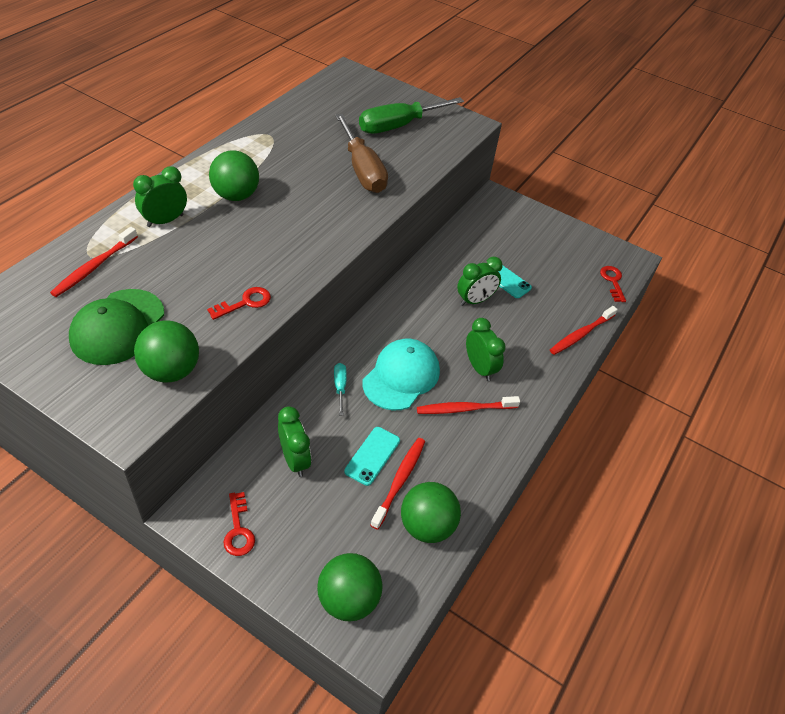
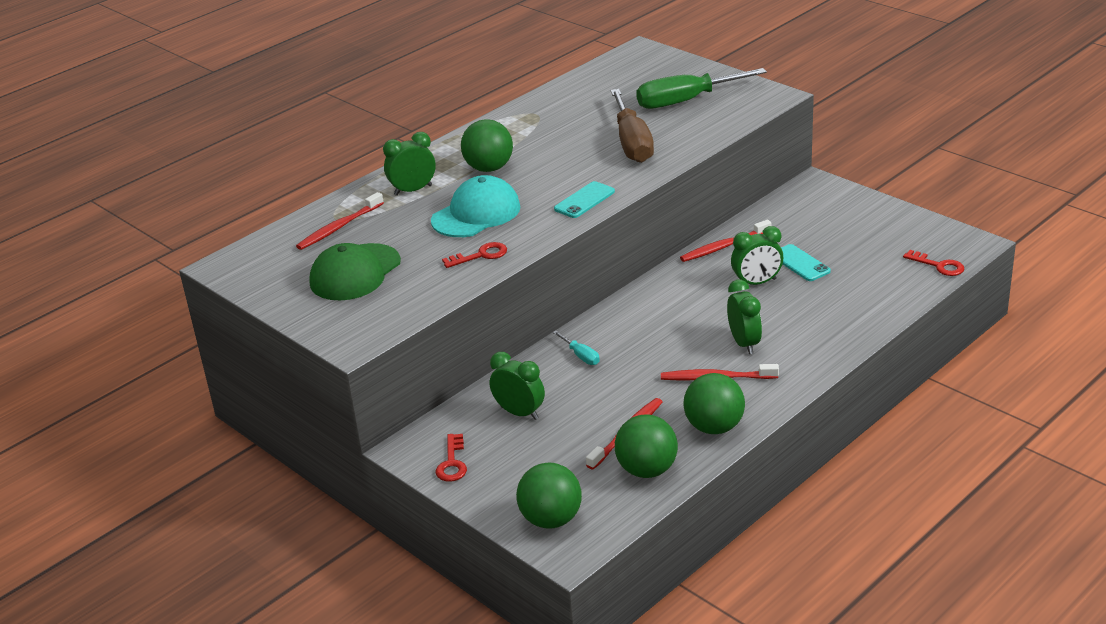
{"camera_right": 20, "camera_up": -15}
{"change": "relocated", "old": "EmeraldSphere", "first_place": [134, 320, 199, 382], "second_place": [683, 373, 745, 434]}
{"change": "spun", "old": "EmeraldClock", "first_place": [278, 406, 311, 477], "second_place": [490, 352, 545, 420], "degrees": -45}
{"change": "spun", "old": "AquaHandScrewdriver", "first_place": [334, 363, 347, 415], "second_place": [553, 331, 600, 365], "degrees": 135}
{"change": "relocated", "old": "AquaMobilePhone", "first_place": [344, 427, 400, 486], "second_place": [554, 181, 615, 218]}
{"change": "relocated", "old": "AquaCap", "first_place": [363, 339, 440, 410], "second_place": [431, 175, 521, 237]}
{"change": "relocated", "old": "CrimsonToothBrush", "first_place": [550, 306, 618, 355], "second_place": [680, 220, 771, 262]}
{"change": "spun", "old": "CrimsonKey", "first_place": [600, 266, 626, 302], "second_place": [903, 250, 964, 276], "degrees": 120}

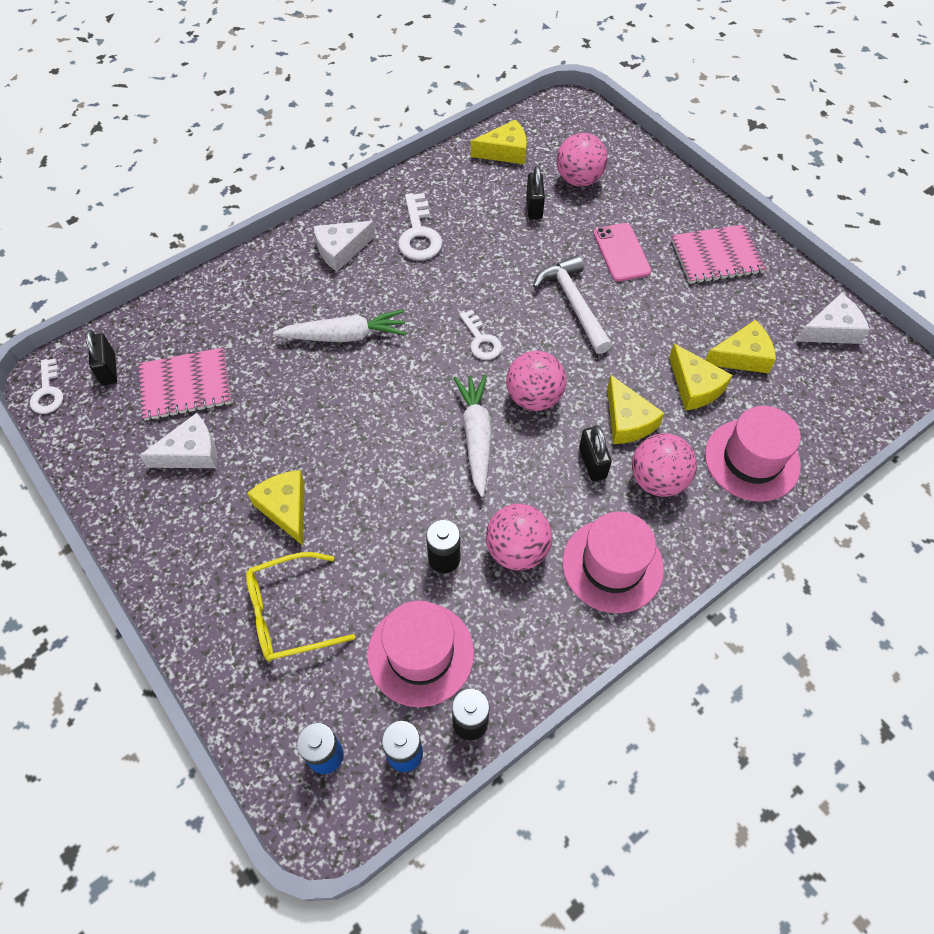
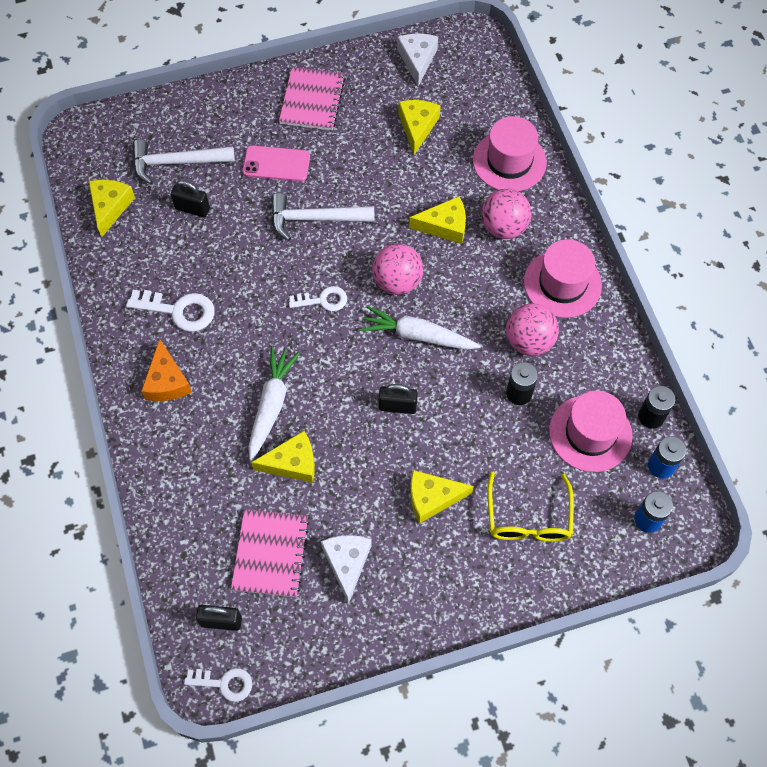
{"camera_right": -70, "camera_up": 5}
{"change": "colour", "old": "PureWhiteCheese", "new": "OrangeCheese", "first_place": [314, 221, 375, 271], "second_place": [141, 339, 192, 401]}
{"change": "exchanged", "old": "RosePinkSphere", "new": "PureWhiteHammer", "first_place": [557, 133, 608, 187], "second_place": [133, 139, 235, 185]}
{"change": "relocated", "old": "JetBlackSmallLock", "first_place": [579, 425, 612, 481], "second_place": [379, 384, 418, 414]}
{"change": "relocated", "old": "BrightYellowCheese", "first_place": [669, 344, 733, 411], "second_place": [251, 431, 315, 483]}

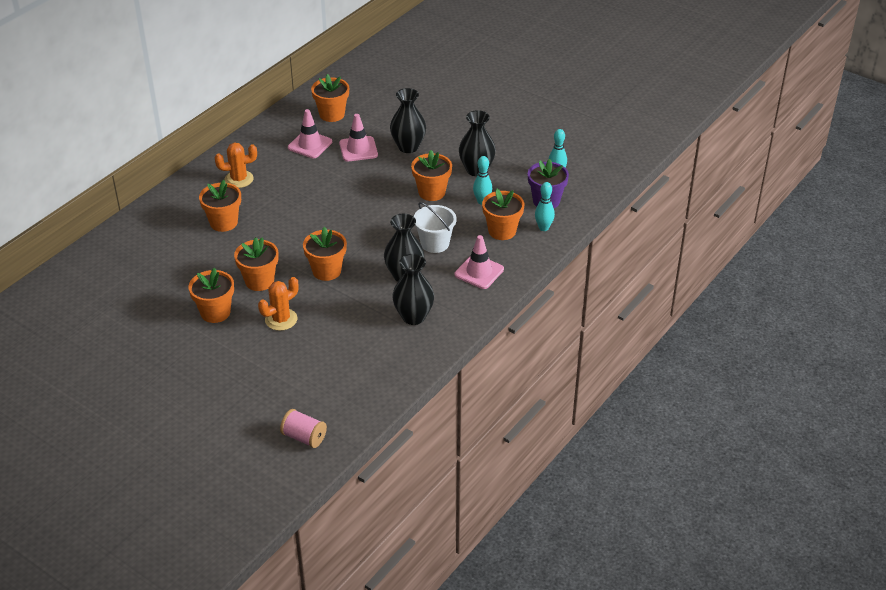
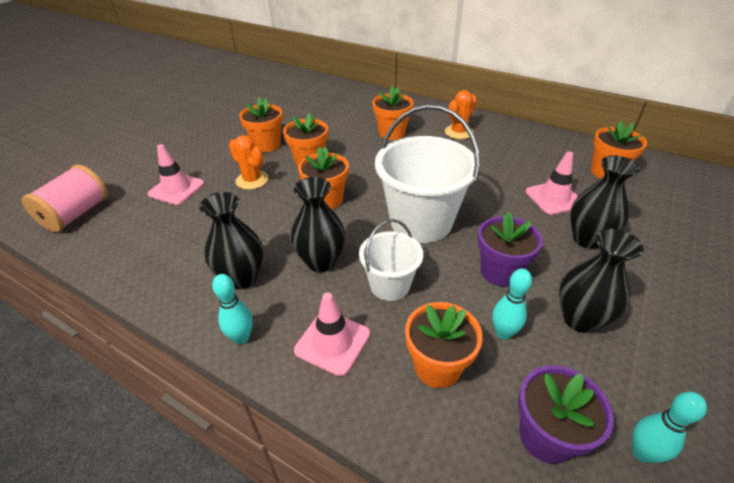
{"camera_right": 85, "camera_up": 0}
{"change": "spun", "old": "OrangeSaguaroCactus", "first_place": [215, 143, 257, 188], "second_place": [445, 90, 477, 139], "degrees": 60}
{"change": "size", "old": "RosePinkBobbin", "first_place": [280, 409, 327, 448], "second_place": [22, 165, 108, 232], "factor": 1.51}
{"change": "relocated", "old": "RosePinkSafetyCone", "first_place": [288, 109, 332, 158], "second_place": [148, 144, 204, 205]}
{"change": "colour", "old": "OrangePottedPlant", "new": "RoyalPurplePottedPlant", "first_place": [411, 150, 452, 201], "second_place": [478, 212, 543, 286]}
{"change": "relocated", "old": "AquaTenpin", "first_place": [535, 182, 555, 231], "second_place": [212, 274, 253, 344]}
{"change": "appeared", "new": "PureWhiteSandBucket", "second_place": [375, 105, 480, 243]}

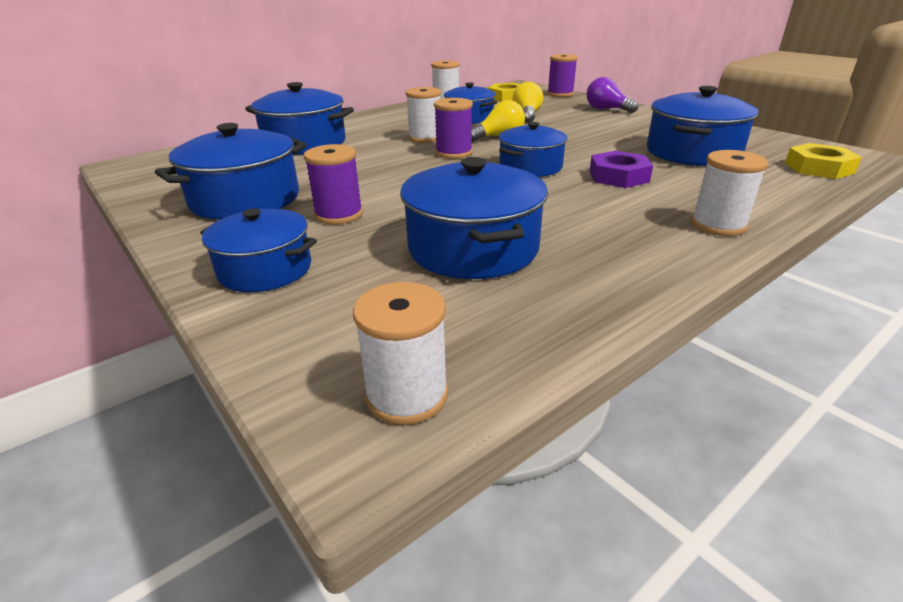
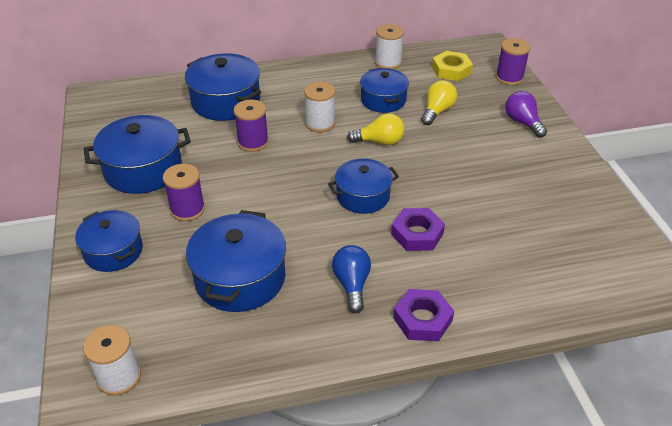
{"camera_right": 25, "camera_up": 10}
{"change": "relocated", "old": "RoyalPurpleBobbin", "first_place": [434, 98, 473, 159], "second_place": [234, 100, 269, 152]}
{"change": "missing", "old": "RoyalBlueStockpot", "first_place": [647, 86, 758, 166]}
{"change": "exchanged", "old": "PureWhiteBobbin", "new": "RoyalPurpleHexagonNut", "first_place": [691, 150, 768, 236], "second_place": [393, 289, 454, 341]}
{"change": "missing", "old": "BrightYellowHexagonNut", "first_place": [785, 143, 862, 179]}
{"change": "appeared", "new": "RoyalBlueLightBulb", "second_place": [332, 245, 371, 313]}

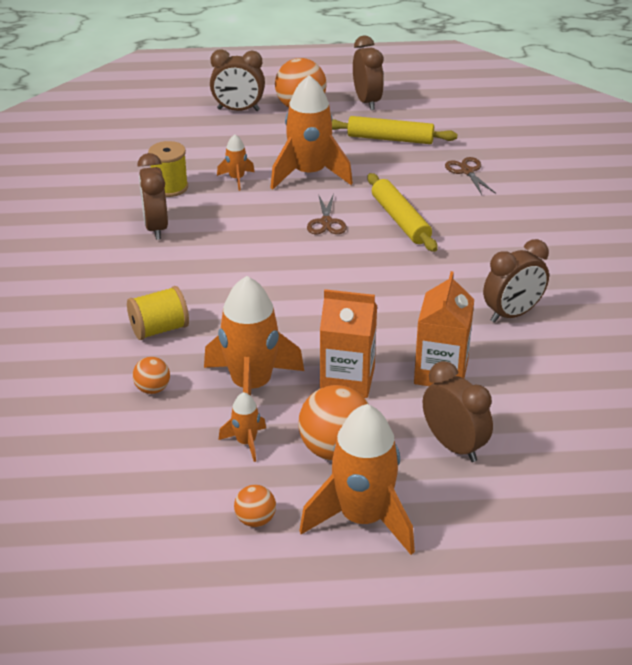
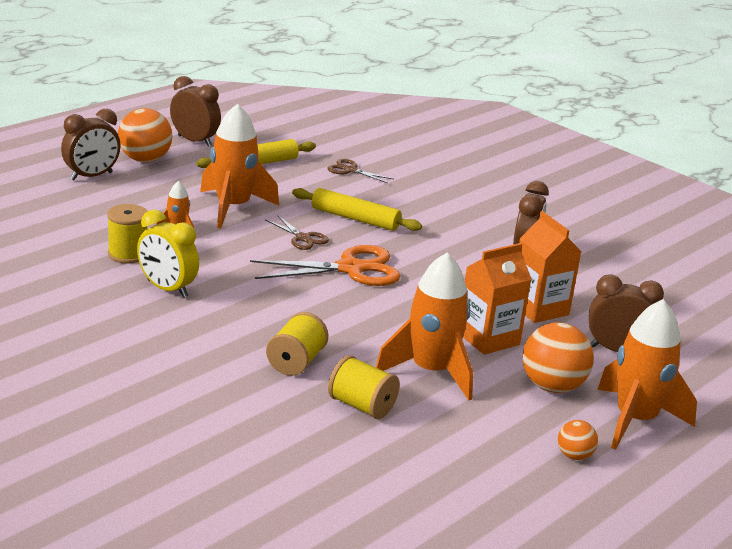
{"camera_right": -45, "camera_up": -10}
{"change": "exchanged", "old": "OrangeSphere", "new": "BrightYellowBobbin", "first_place": [133, 357, 170, 394], "second_place": [328, 355, 400, 419]}
{"change": "colour", "old": "RussetClock", "new": "BrightYellowClock", "first_place": [137, 153, 168, 240], "second_place": [137, 210, 199, 298]}
{"change": "missing", "old": "OrangeSpaceship", "first_place": [218, 392, 266, 462]}
{"change": "appeared", "new": "OrangeScissors", "second_place": [250, 245, 401, 286]}

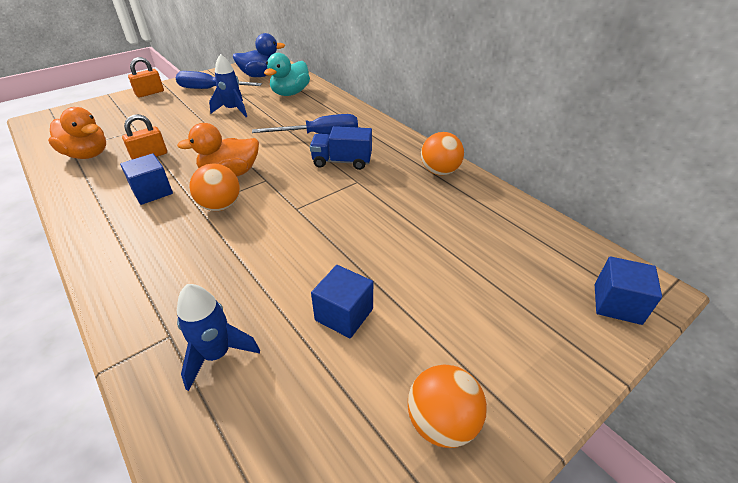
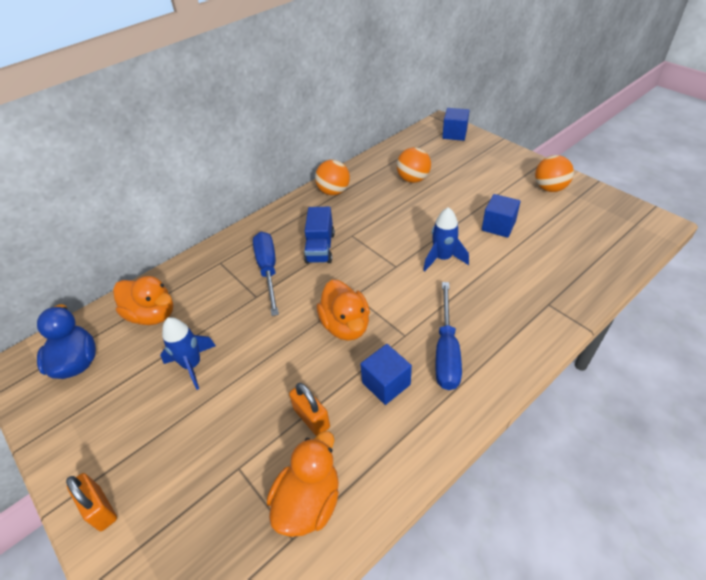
{"camera_right": -90, "camera_up": 5}
{"change": "relocated", "old": "RoyalBlueHandScrewdriver", "first_place": [176, 71, 262, 89], "second_place": [436, 282, 462, 390]}
{"change": "relocated", "old": "RoyalBlueSpaceship", "first_place": [177, 284, 260, 391], "second_place": [423, 207, 469, 271]}
{"change": "relocated", "old": "OrangeSphere", "first_place": [190, 164, 240, 211], "second_place": [397, 147, 431, 183]}
{"change": "colour", "old": "AquaDuck", "new": "OrangeDuck", "first_place": [264, 53, 310, 96], "second_place": [113, 276, 173, 325]}

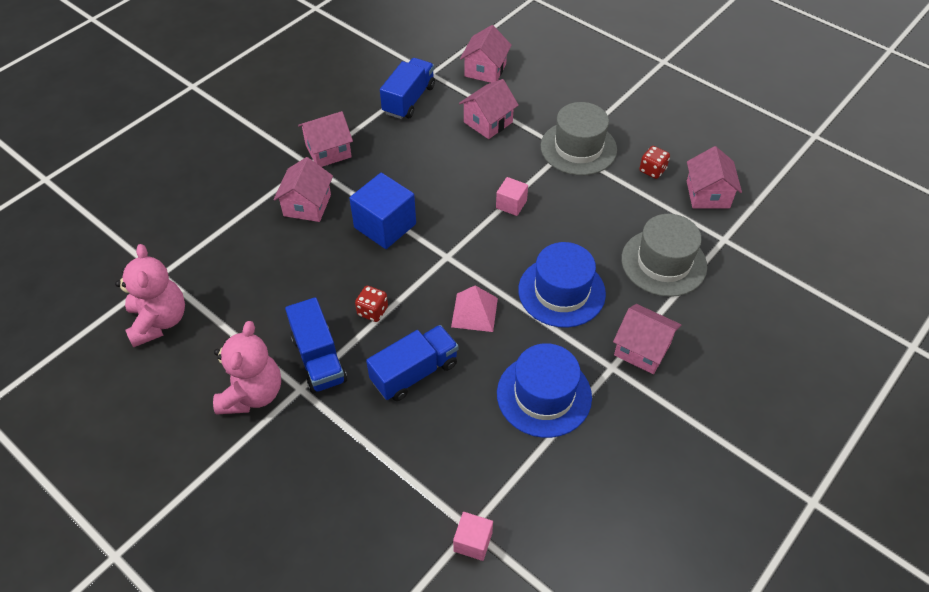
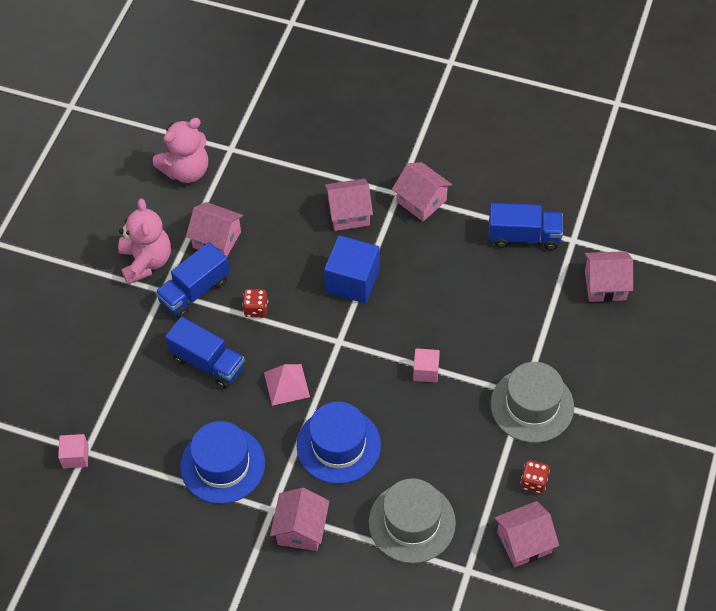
{"camera_right": 70, "camera_up": 5}
{"change": "spun", "old": "RosePinkStuffedBear", "first_place": [213, 321, 281, 415], "second_place": [118, 198, 171, 284], "degrees": -90}
{"change": "relocated", "old": "RosePinkToyHouse", "first_place": [459, 79, 519, 139], "second_place": [186, 202, 243, 257]}

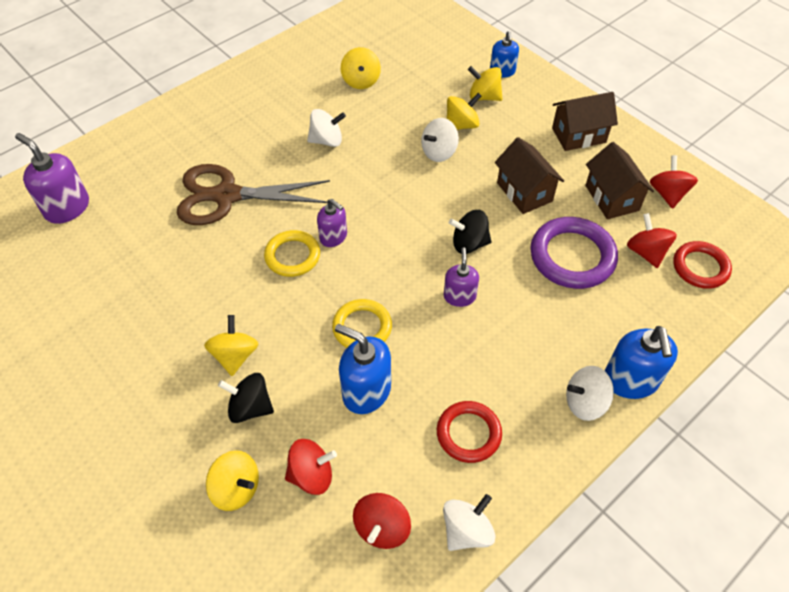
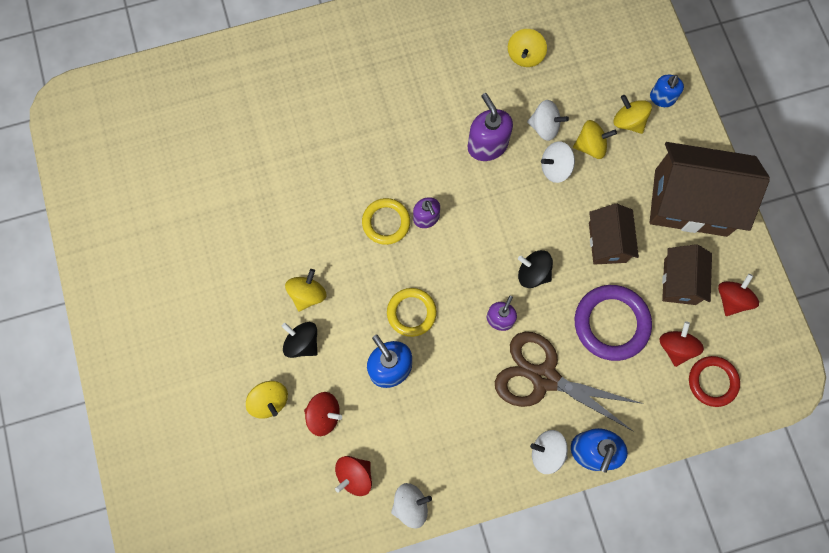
{"camera_right": 25, "camera_up": 20}
{"change": "relocated", "old": "RoyalPurpleSoapDispenser", "first_place": [15, 133, 89, 224], "second_place": [468, 93, 513, 161]}
{"change": "relocated", "old": "RussetScissors", "first_place": [177, 164, 330, 225], "second_place": [495, 332, 644, 432]}
{"change": "relocated", "old": "PureWhiteWhirligig", "first_place": [307, 109, 346, 147], "second_place": [527, 100, 569, 141]}
{"change": "missing", "old": "CrimsonHoop", "first_place": [437, 401, 502, 463]}
{"change": "size", "old": "RussetToyHouse", "first_place": [552, 92, 618, 151], "second_place": [649, 142, 770, 237], "factor": 1.8}

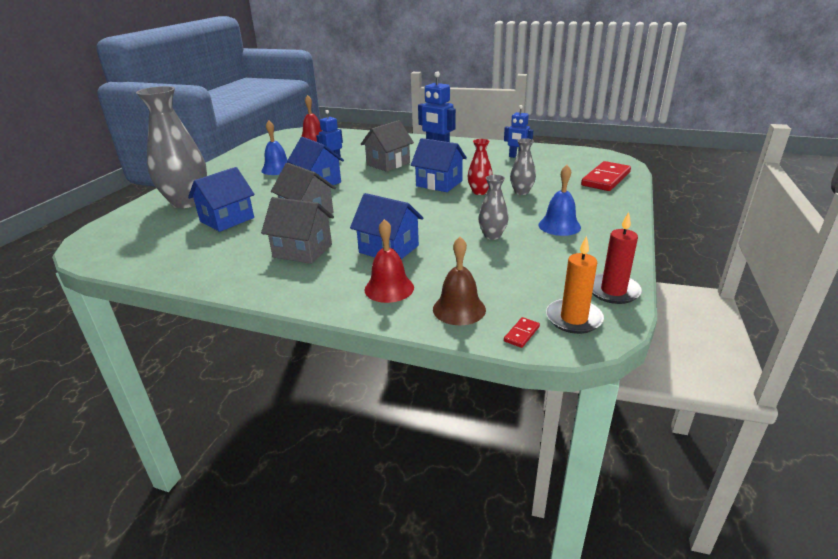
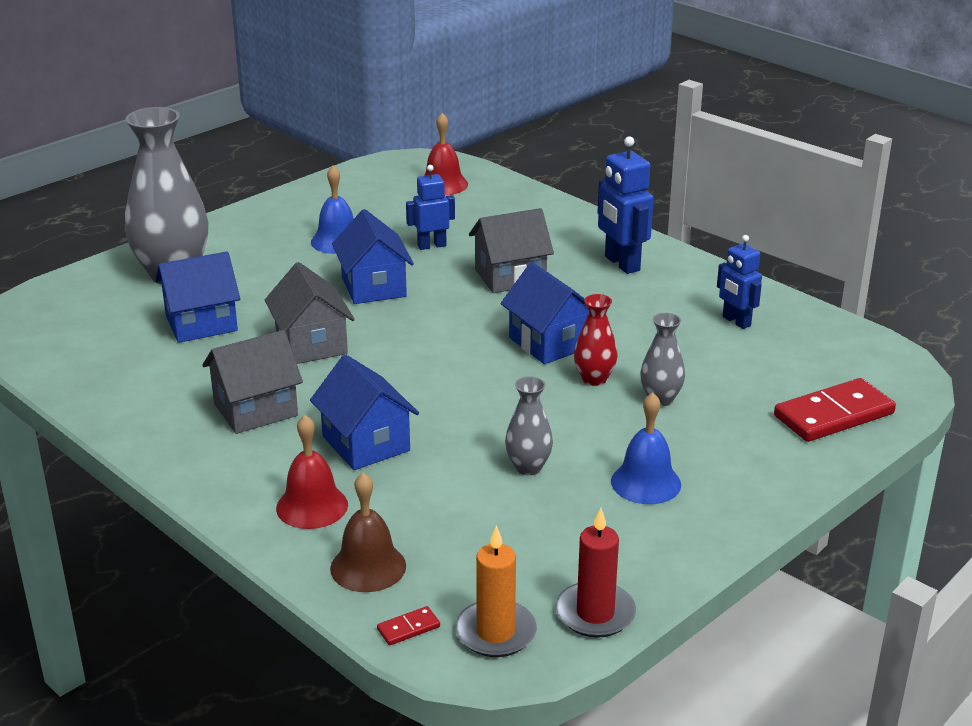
{"camera_right": 25, "camera_up": 0}
{"change": "spun", "old": "GreyToyHouse", "first_place": [261, 197, 334, 264], "second_place": [202, 330, 303, 434], "degrees": -75}

